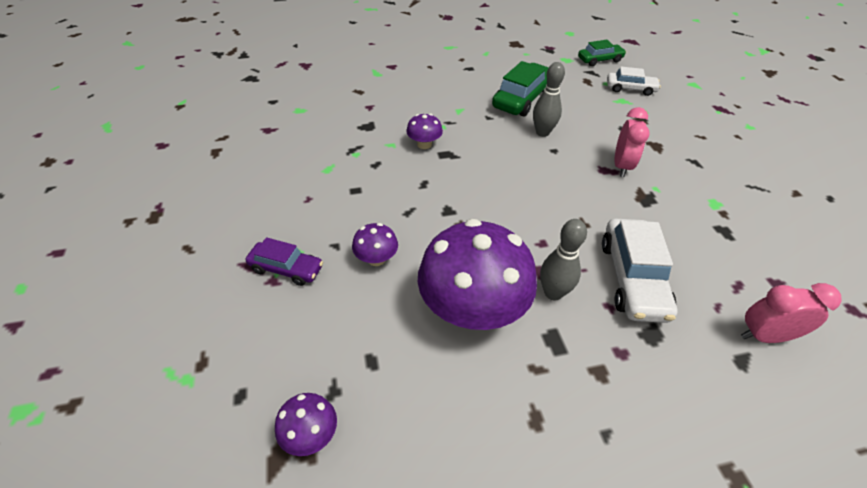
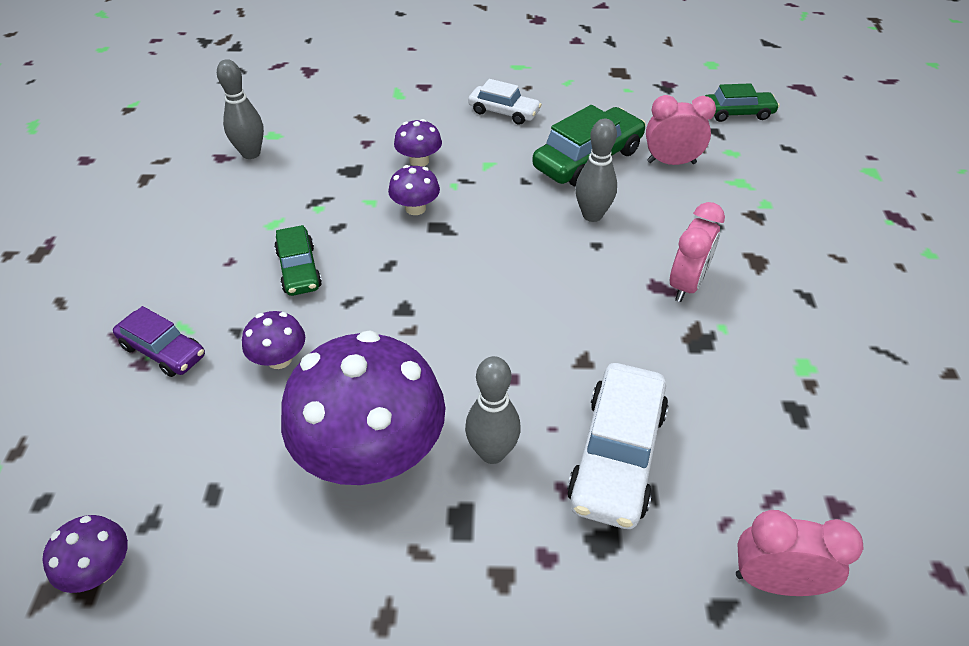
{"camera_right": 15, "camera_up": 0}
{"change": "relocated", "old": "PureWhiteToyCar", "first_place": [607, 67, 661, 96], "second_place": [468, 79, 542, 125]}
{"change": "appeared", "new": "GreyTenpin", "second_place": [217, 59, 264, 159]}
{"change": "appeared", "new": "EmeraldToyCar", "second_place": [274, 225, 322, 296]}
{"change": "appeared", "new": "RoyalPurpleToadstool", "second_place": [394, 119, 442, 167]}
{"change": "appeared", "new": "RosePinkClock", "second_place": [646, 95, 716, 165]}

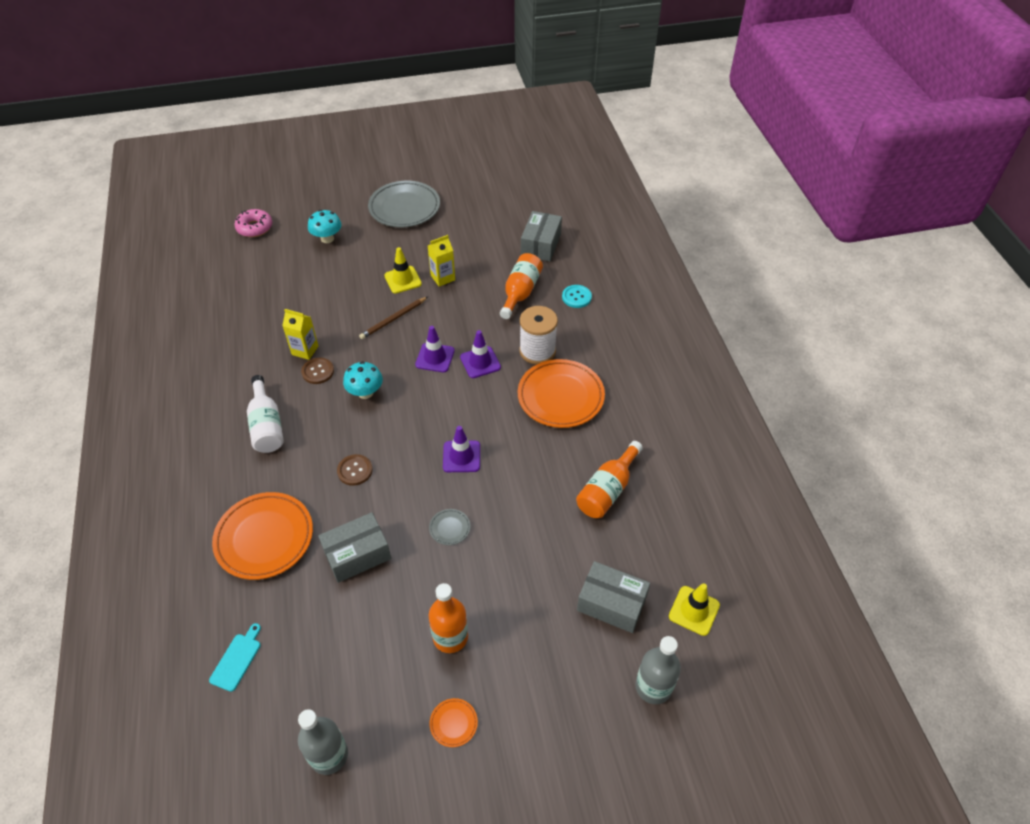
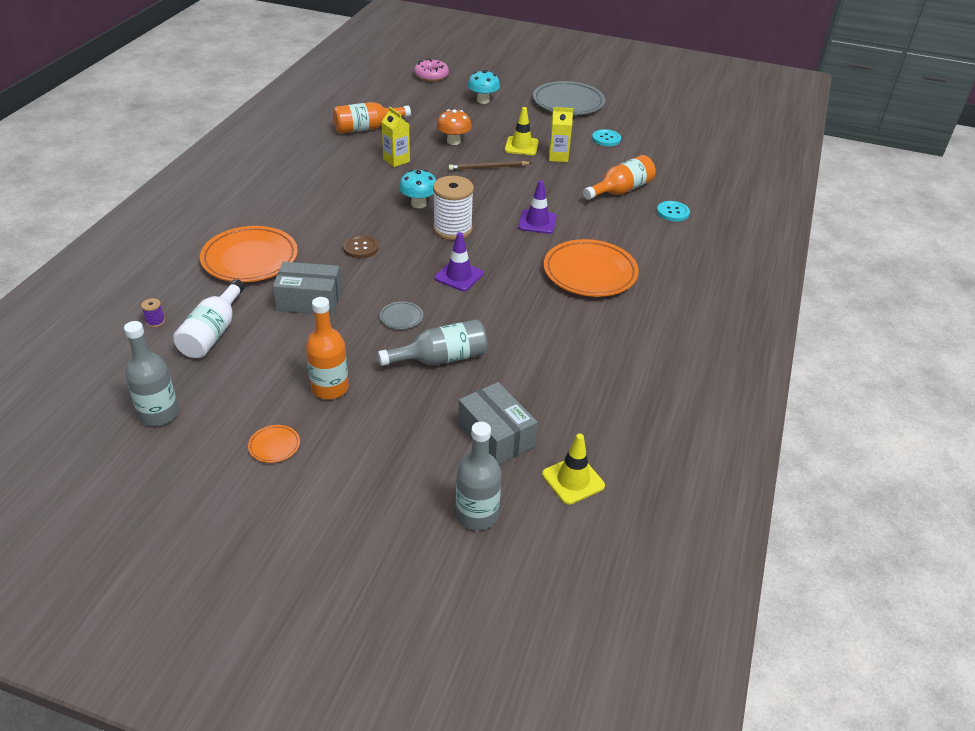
{"camera_right": 30, "camera_up": -10}
{"change": "exchanged", "old": "AquaCuttingBoard", "new": "RoyalPurpleBobbin", "first_place": [209, 623, 261, 692], "second_place": [141, 298, 165, 328]}
{"change": "relocated", "old": "PureWhiteFlask", "first_place": [247, 375, 284, 453], "second_place": [173, 279, 245, 358]}
{"change": "missing", "old": "RussetShirtButton", "first_place": [301, 358, 334, 384]}
{"change": "missing", "old": "RoyalPurpleSafetyCone", "first_place": [415, 326, 455, 372]}
{"change": "relocated", "old": "PureWhiteBobbin", "first_place": [520, 306, 558, 364], "second_place": [433, 176, 474, 240]}
{"change": "missing", "old": "GreyParcel", "first_place": [521, 211, 562, 261]}
{"change": "relocated", "old": "OrangeFlask", "first_place": [576, 441, 643, 518], "second_place": [333, 102, 411, 134]}
{"change": "appeared", "new": "GreyFlask", "second_place": [378, 319, 487, 366]}
{"change": "appeared", "new": "OrangeToadstool", "second_place": [437, 109, 472, 145]}
{"change": "appeared", "new": "AquaShirtButton", "second_place": [592, 129, 621, 146]}

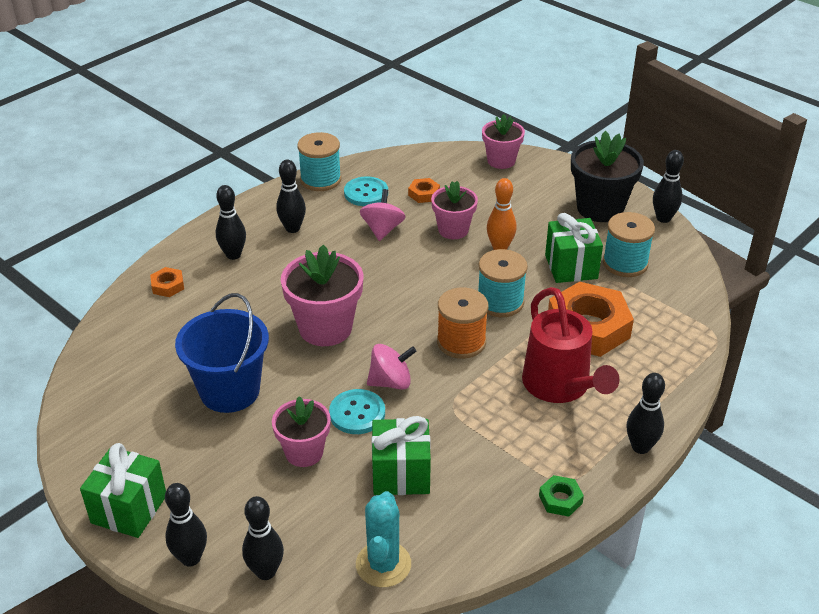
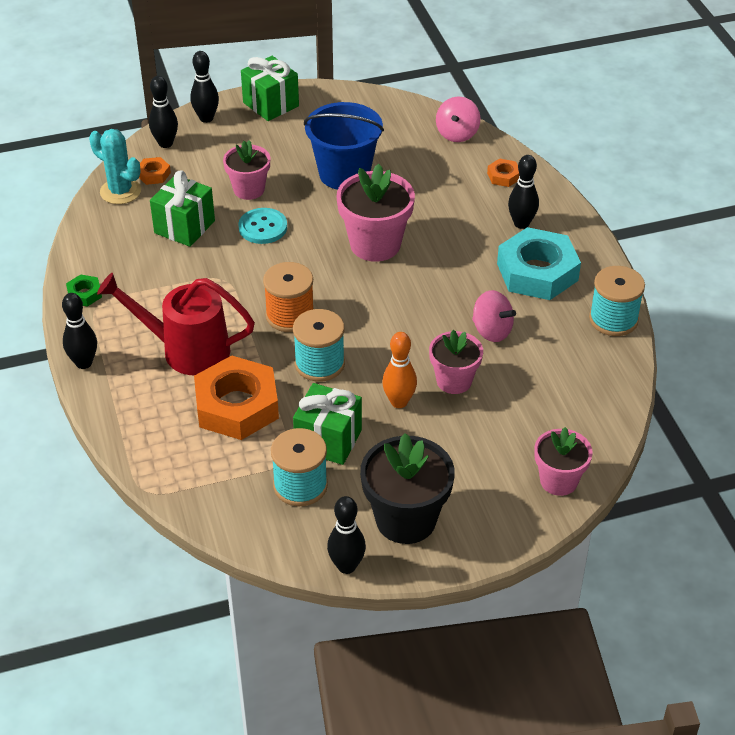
{"camera_right": 120, "camera_up": 5}
{"change": "exchanged", "old": "JetBlackTenpin", "new": "AquaHexagonNut", "first_place": [276, 160, 306, 233], "second_place": [497, 227, 581, 300]}
{"change": "missing", "old": "AquaShirtButton", "first_place": [344, 177, 388, 206]}
{"change": "relocated", "old": "RosePinkWhirligig", "first_place": [367, 344, 416, 390], "second_place": [436, 96, 480, 142]}
{"change": "relocated", "old": "OrangeHexagonNut", "first_place": [408, 178, 440, 203], "second_place": [139, 157, 171, 185]}

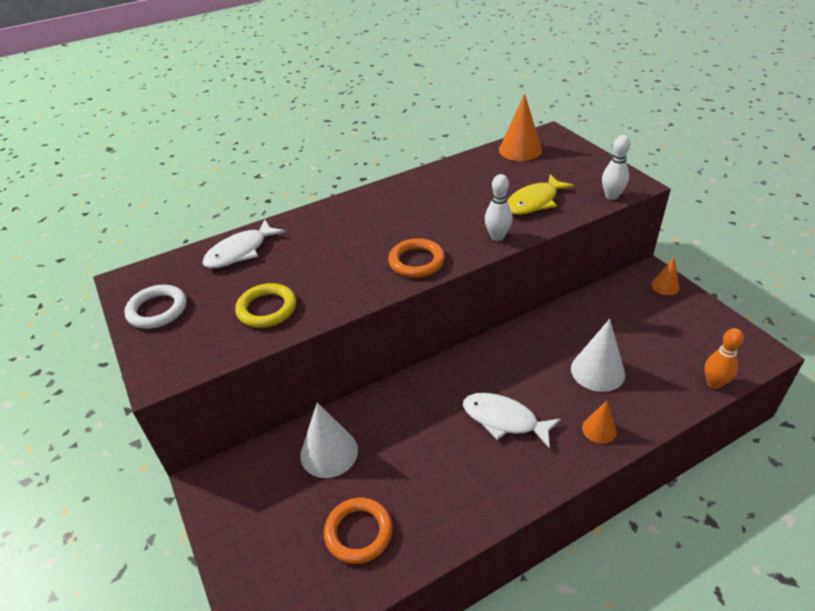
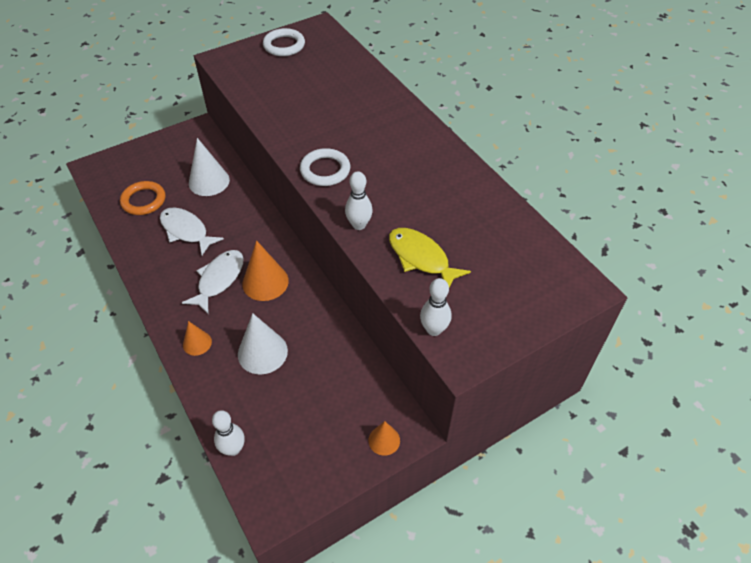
{"camera_right": 85, "camera_up": 10}
{"change": "relocated", "old": "PureWhiteFishFigure", "first_place": [202, 220, 286, 268], "second_place": [160, 207, 224, 255]}
{"change": "missing", "old": "BrightYellowHoop", "first_place": [235, 283, 296, 328]}
{"change": "colour", "old": "OrangeHoop", "new": "PureWhiteHoop", "first_place": [388, 238, 445, 278], "second_place": [300, 148, 350, 186]}
{"change": "relocated", "old": "OrangeConeShape", "first_place": [499, 94, 542, 161], "second_place": [242, 240, 289, 301]}
{"change": "colour", "old": "OrangeTenpin", "new": "PureWhiteTenpin", "first_place": [704, 328, 744, 389], "second_place": [212, 410, 245, 456]}

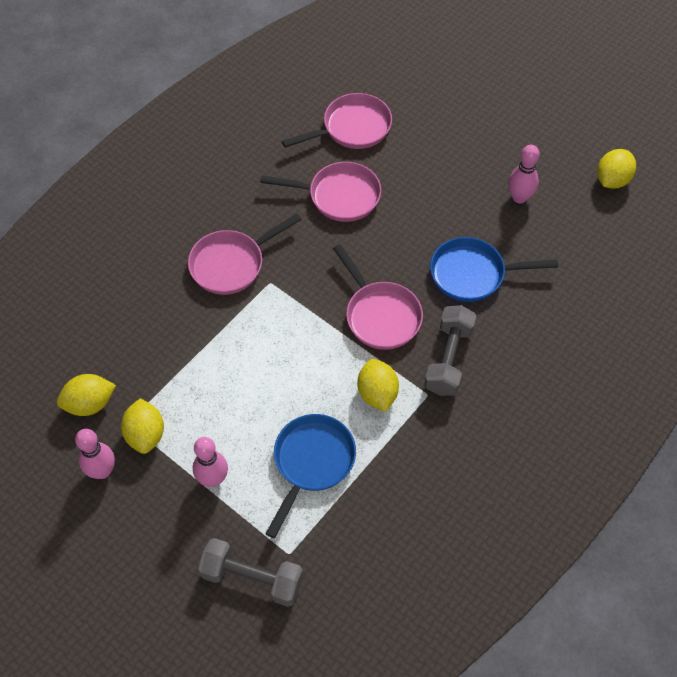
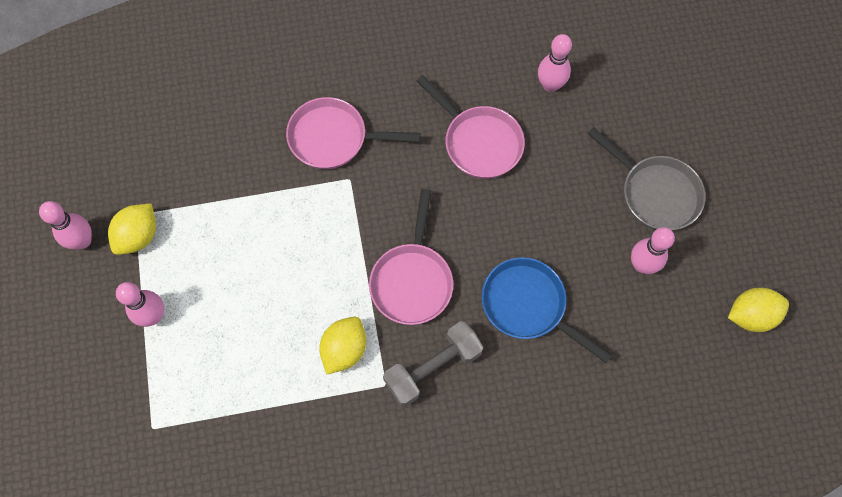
{"camera_right": 40, "camera_up": 10}
{"change": "missing", "old": "BrightYellowCitrusFruit", "first_place": [57, 374, 116, 416]}
{"change": "missing", "old": "GreyFreeWeight", "first_place": [198, 538, 303, 607]}
{"change": "missing", "old": "RoyalBluePan", "first_place": [265, 414, 356, 538]}
{"change": "exchanged", "old": "RosePinkPan", "new": "RosePinkTenpin", "first_place": [282, 93, 392, 149], "second_place": [538, 34, 572, 92]}
{"change": "appeared", "new": "GreyPan", "second_place": [587, 127, 706, 231]}

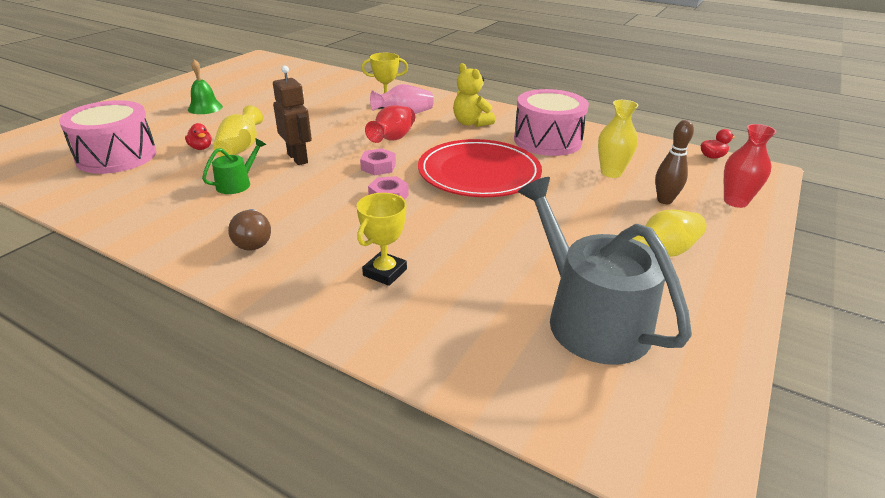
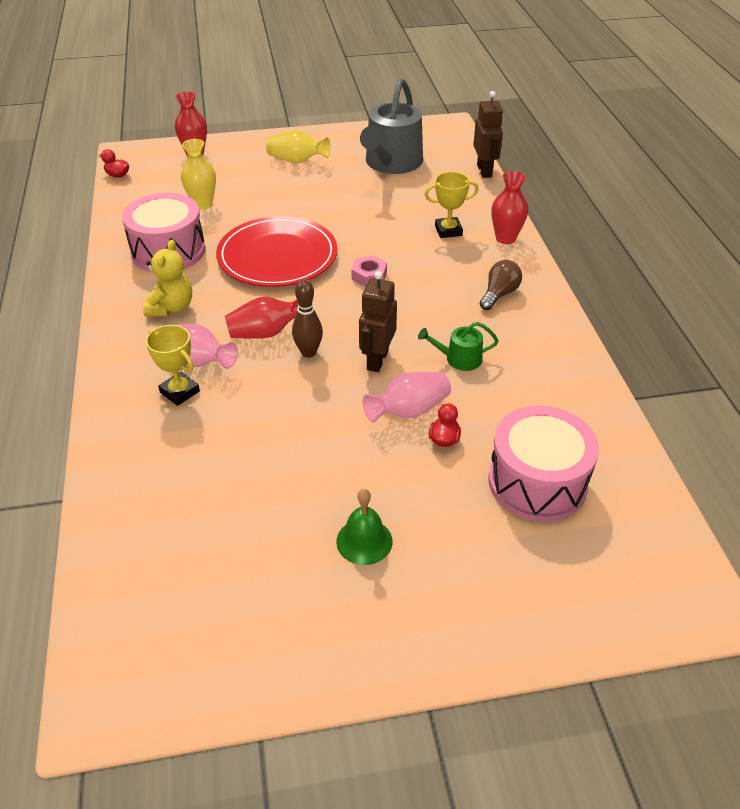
{"camera_right": -130, "camera_up": 10}
{"change": "colour", "old": "BrightYellowFlowerVase", "new": "RosePinkFlowerVase", "first_place": [213, 105, 263, 157], "second_place": [363, 372, 451, 422]}
{"change": "missing", "old": "RosePinkHexagonNut", "first_place": [360, 148, 396, 176]}
{"change": "relocated", "old": "RussetTenpin", "first_place": [655, 120, 694, 204], "second_place": [292, 280, 323, 358]}
{"change": "appeared", "new": "RussetRobotFigure", "second_place": [473, 91, 503, 178]}
{"change": "appeared", "new": "CrimsonFlowerVase", "second_place": [491, 171, 528, 244]}

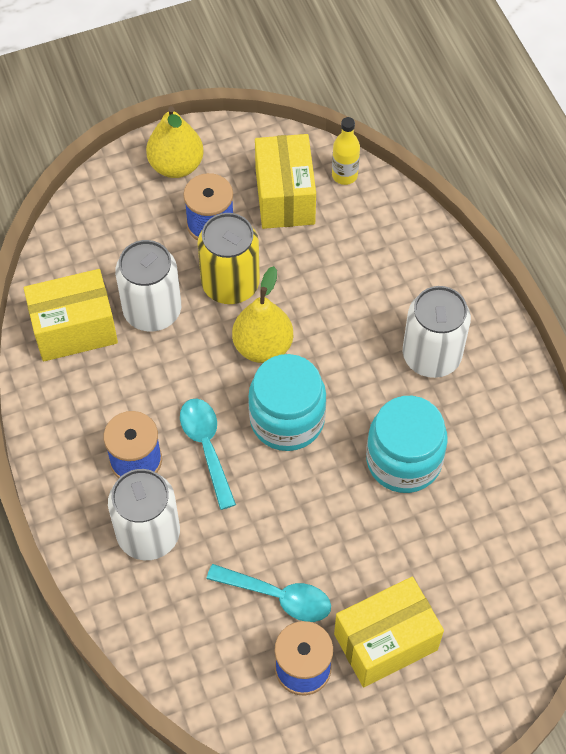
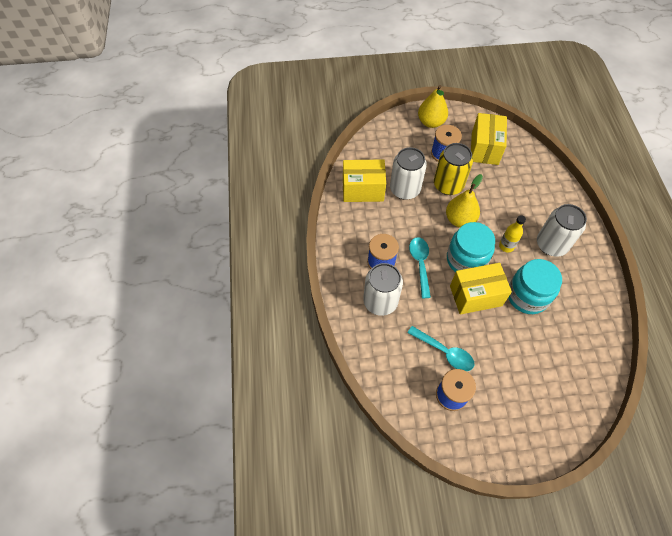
{"camera_right": 15, "camera_up": 0}
{"change": "relocated", "old": "BrightYellowFlask", "first_place": [332, 117, 360, 185], "second_place": [499, 215, 526, 252]}
{"change": "relocated", "old": "BrightYellowParcel", "first_place": [334, 577, 444, 687], "second_place": [450, 263, 512, 315]}

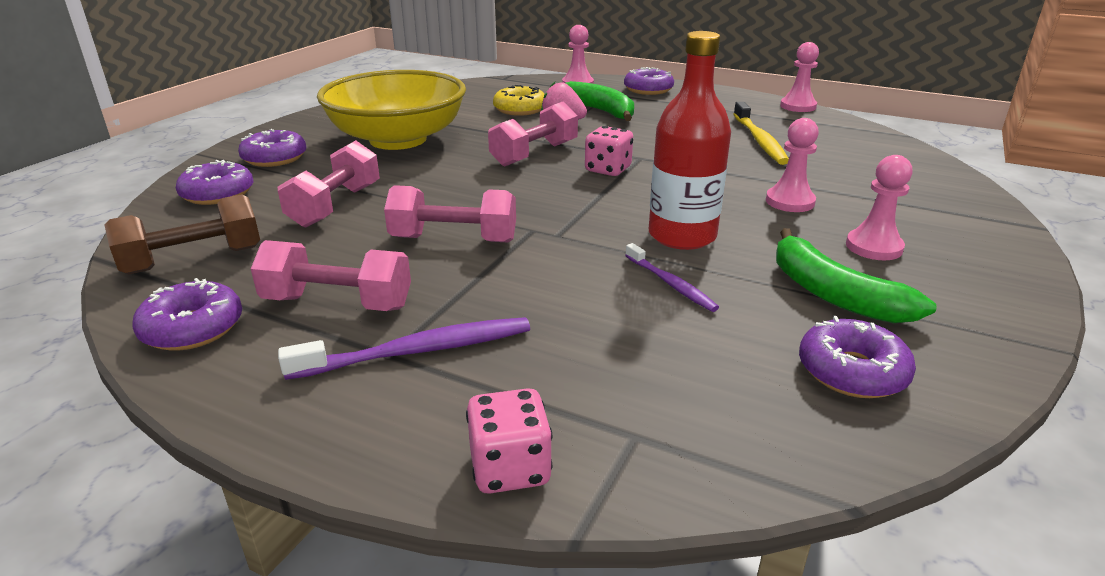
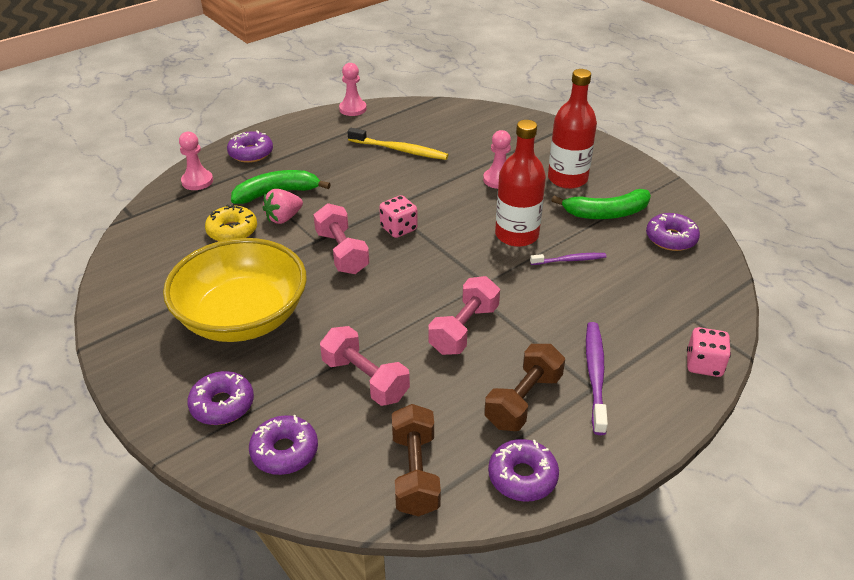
{"camera_right": -65, "camera_up": 10}
{"change": "colour", "old": "RosePinkFreeWeight", "new": "RussetFreeWeight", "first_place": [251, 240, 411, 311], "second_place": [484, 344, 565, 431]}
{"change": "exchanged", "old": "RosePinkChessPawn", "new": "CrimsonFlask", "first_place": [846, 155, 913, 260], "second_place": [548, 69, 597, 189]}

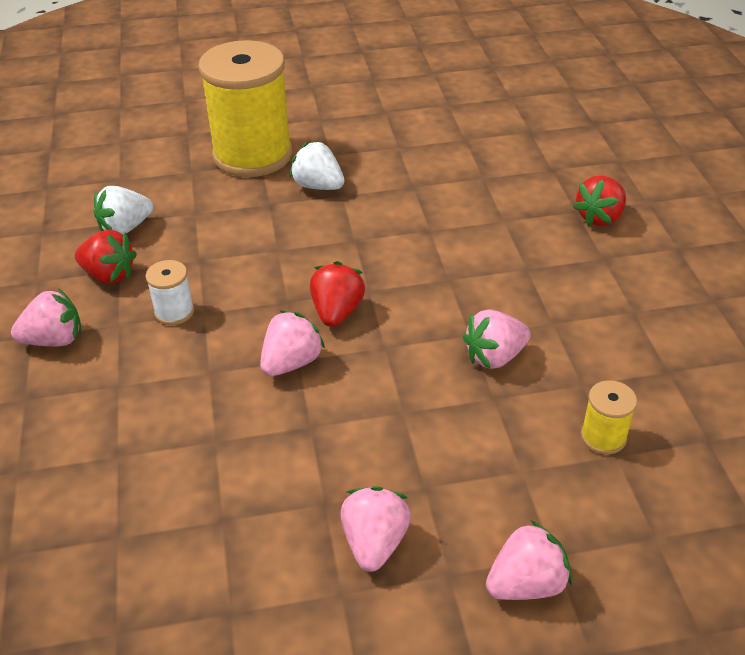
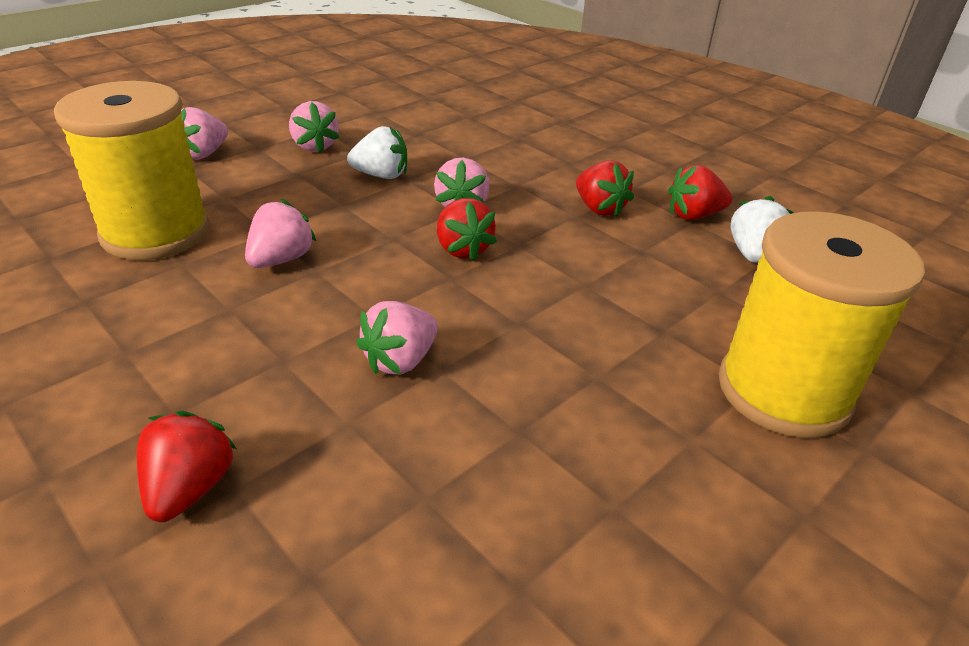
{"camera_right": 145, "camera_up": -5}
{"change": "relocated", "old": "RosePinkBerry", "first_place": [11, 288, 81, 347], "second_place": [356, 301, 438, 375]}
{"change": "exchanged", "old": "PureWhiteBobbin", "new": "CrimsonBerry", "first_place": [146, 260, 194, 325], "second_place": [576, 160, 634, 217]}
{"change": "relocated", "old": "PureWhiteBerry", "first_place": [290, 141, 344, 190], "second_place": [347, 126, 407, 179]}
{"change": "size", "old": "BrightYellowBobbin", "first_place": [581, 380, 637, 454], "second_place": [54, 81, 210, 260], "factor": 2.44}

